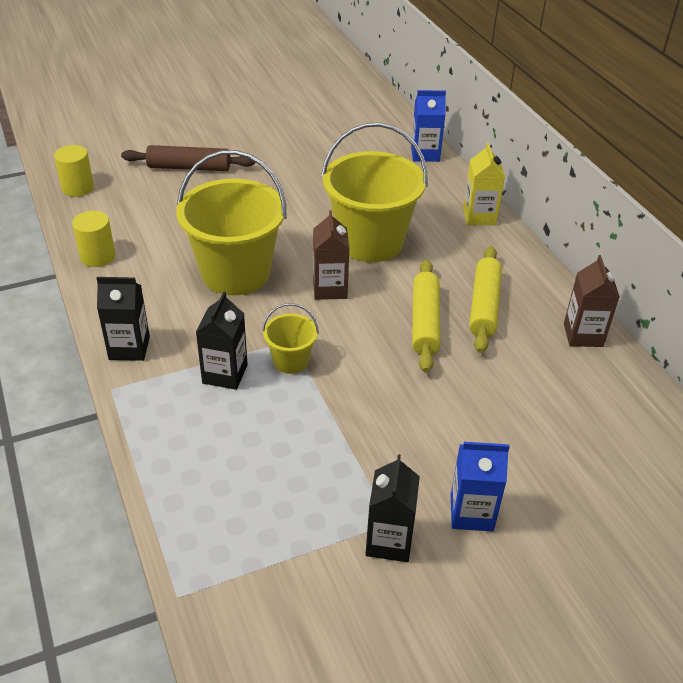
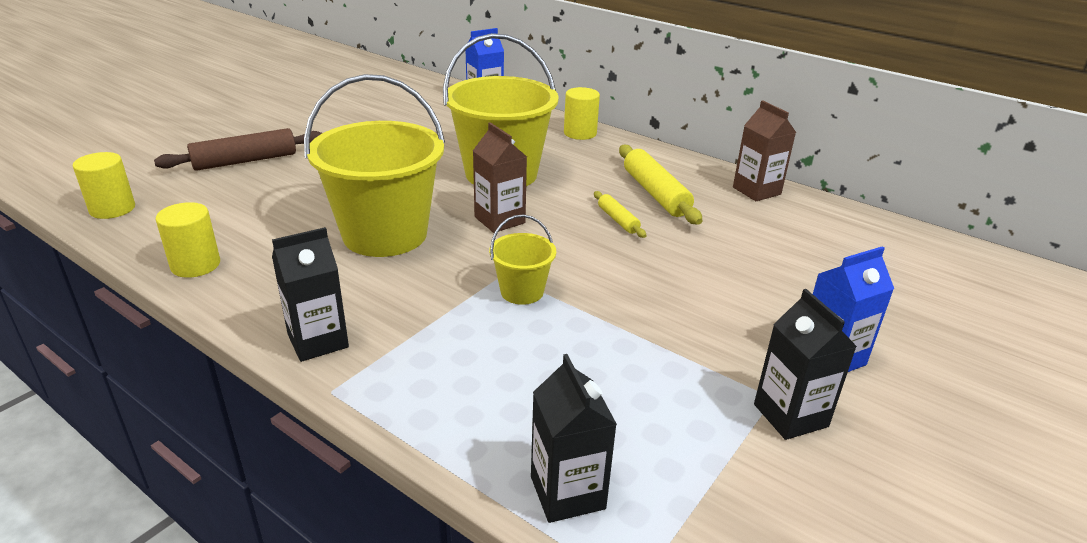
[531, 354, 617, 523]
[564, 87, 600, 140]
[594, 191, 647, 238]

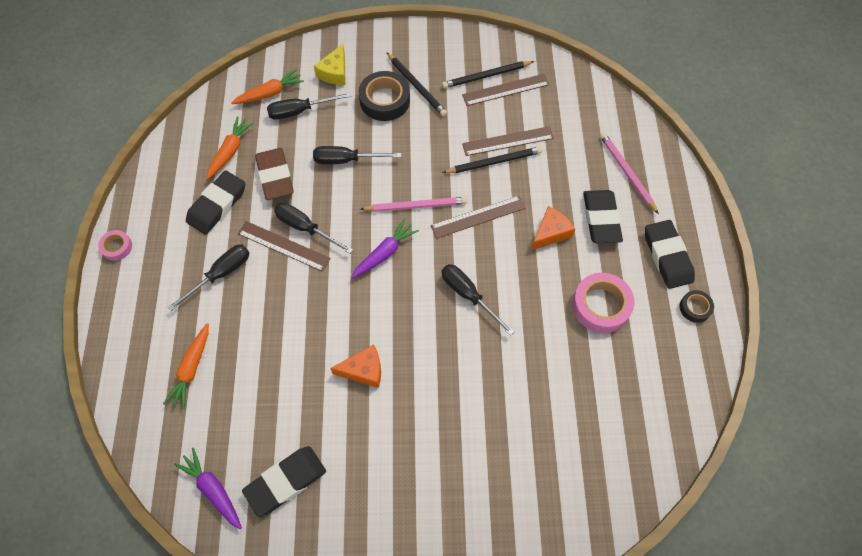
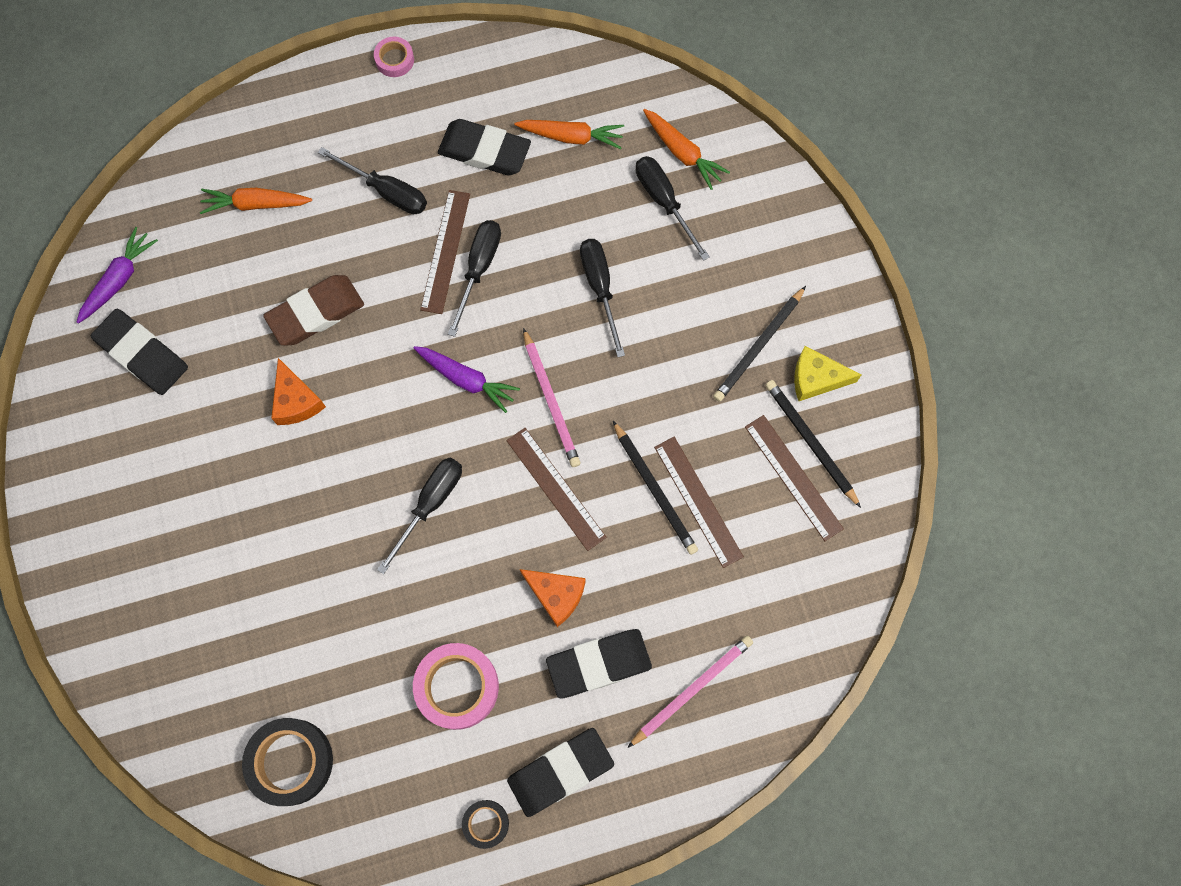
[263, 275, 364, 346]
[794, 346, 862, 401]
[242, 718, 333, 806]

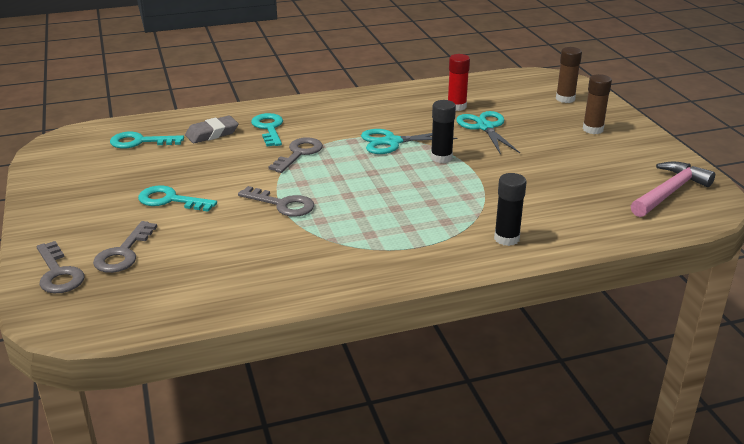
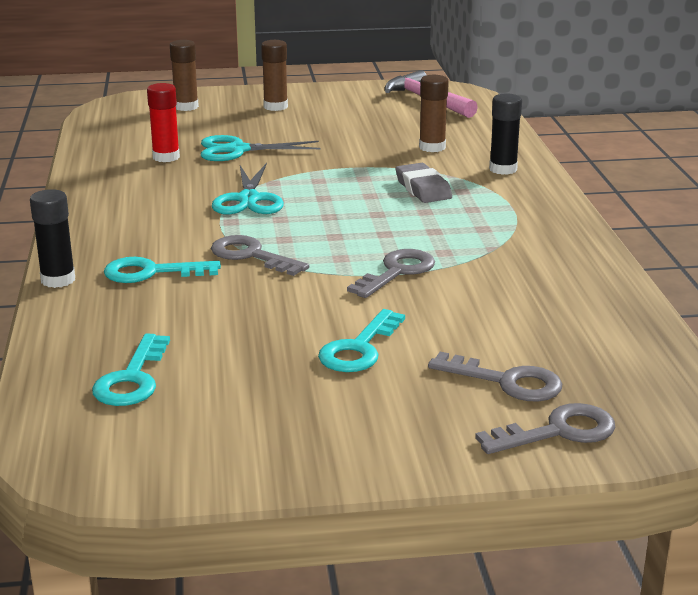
[419, 75, 449, 152]
[396, 163, 452, 203]
[30, 189, 75, 288]

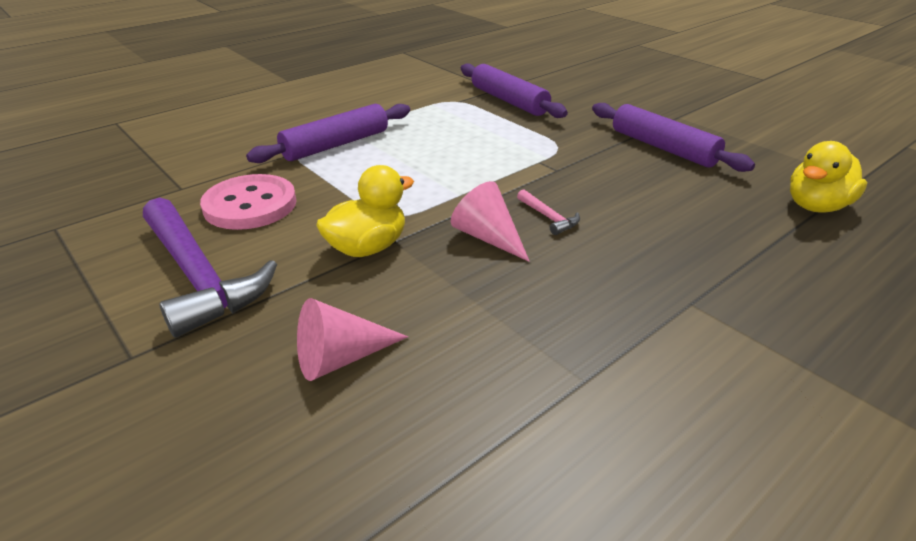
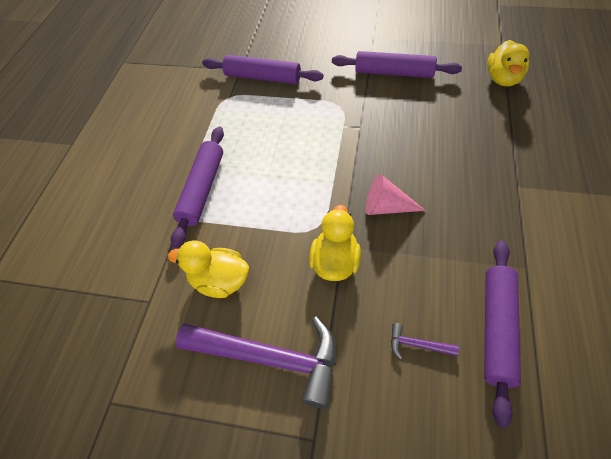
[517, 189, 580, 235] (first image)
[484, 240, 521, 428]
[168, 241, 249, 298]
[391, 323, 459, 360]

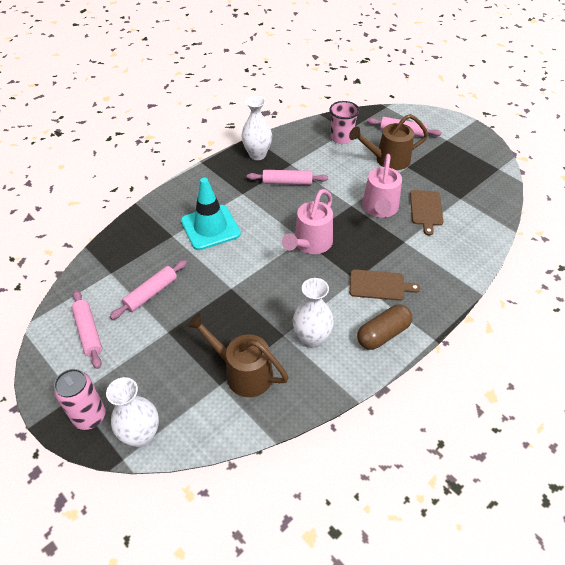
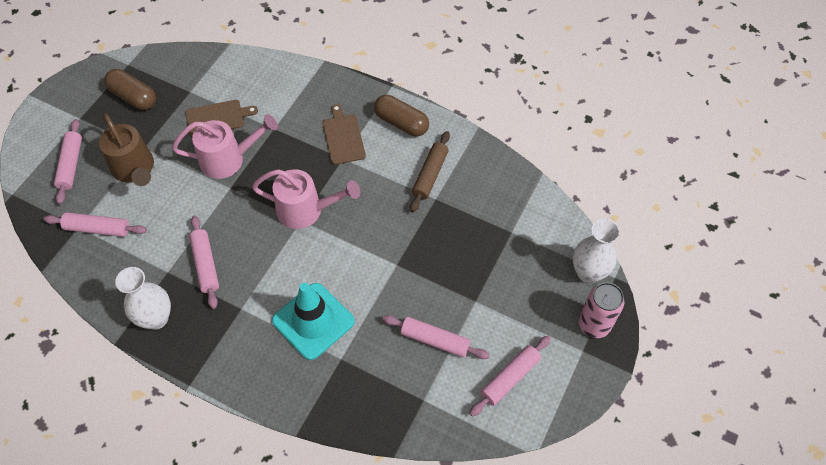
[186, 313, 289, 397] (first image)
[104, 69, 156, 110]
[410, 131, 450, 212]
[43, 212, 147, 237]

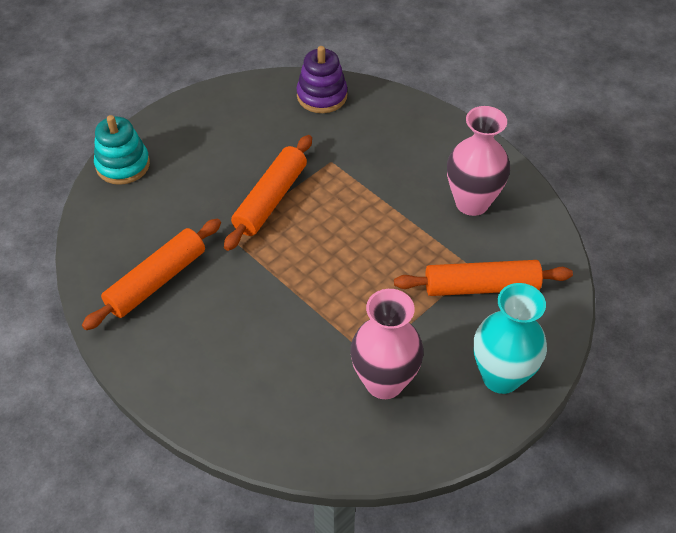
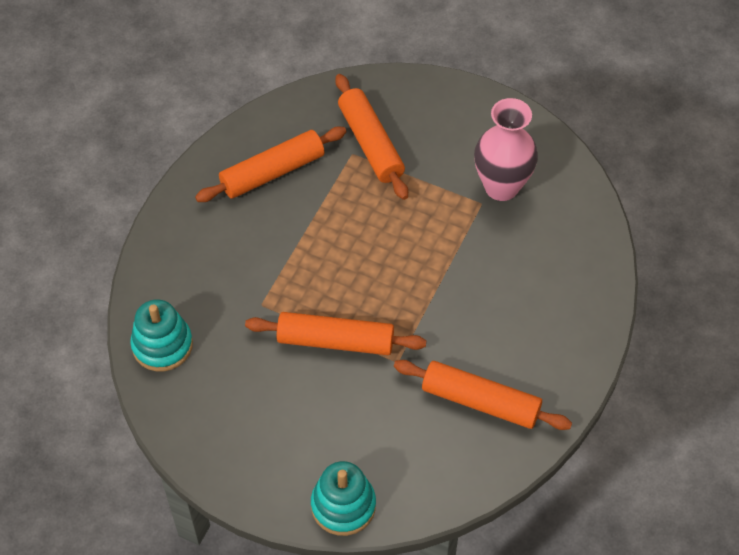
[474, 283, 547, 394] (first image)
[195, 127, 347, 202]
[130, 299, 193, 371]

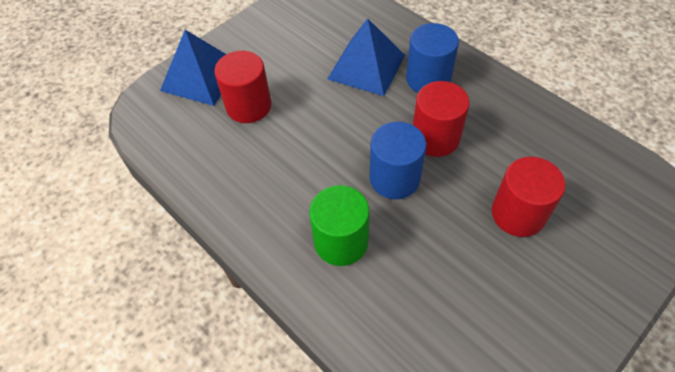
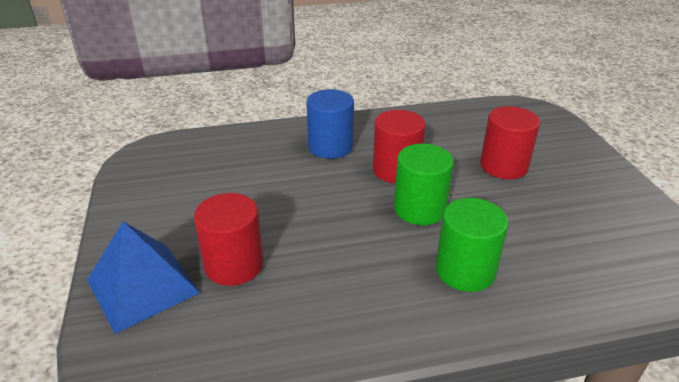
[327, 18, 405, 96] (first image)
[394, 144, 454, 225]

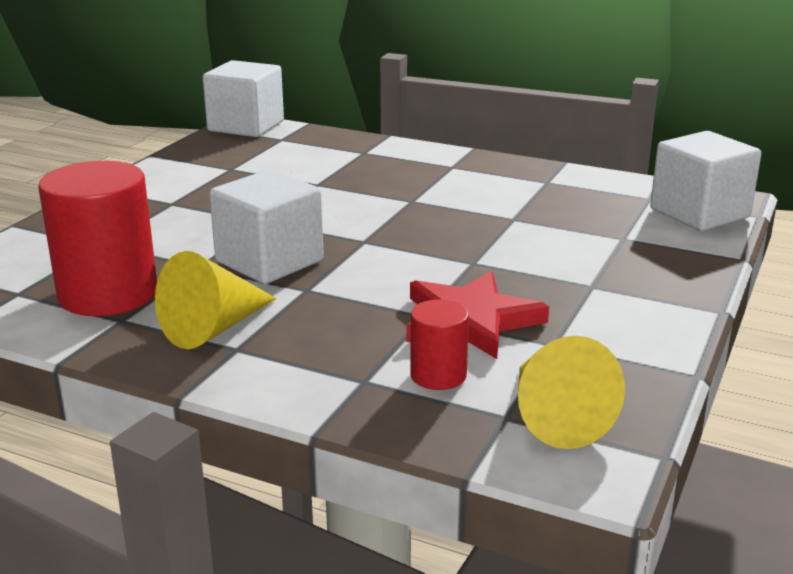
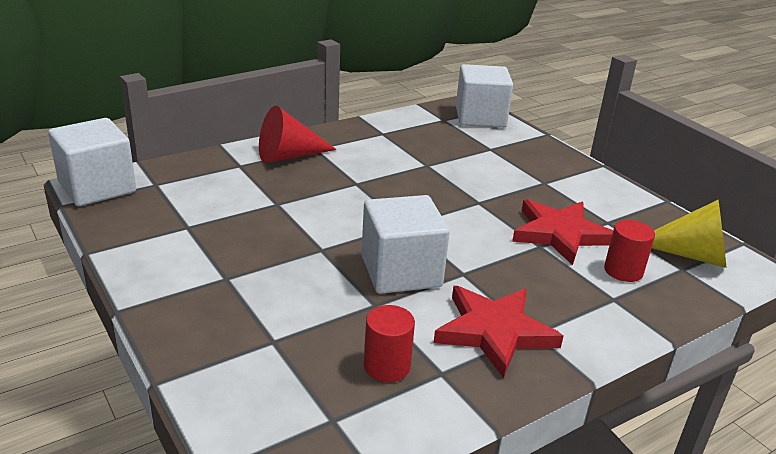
[259, 106, 337, 163]
[434, 286, 563, 378]
[364, 305, 415, 382]

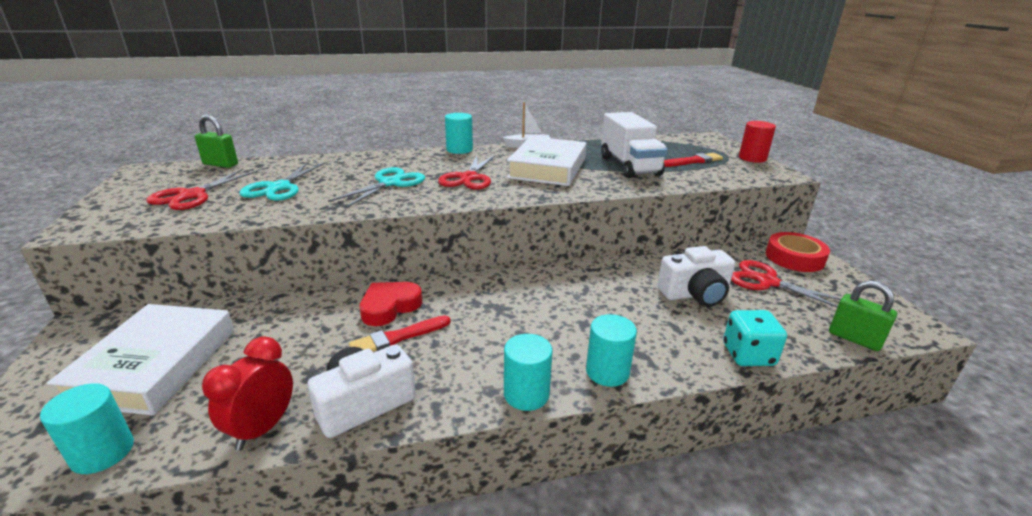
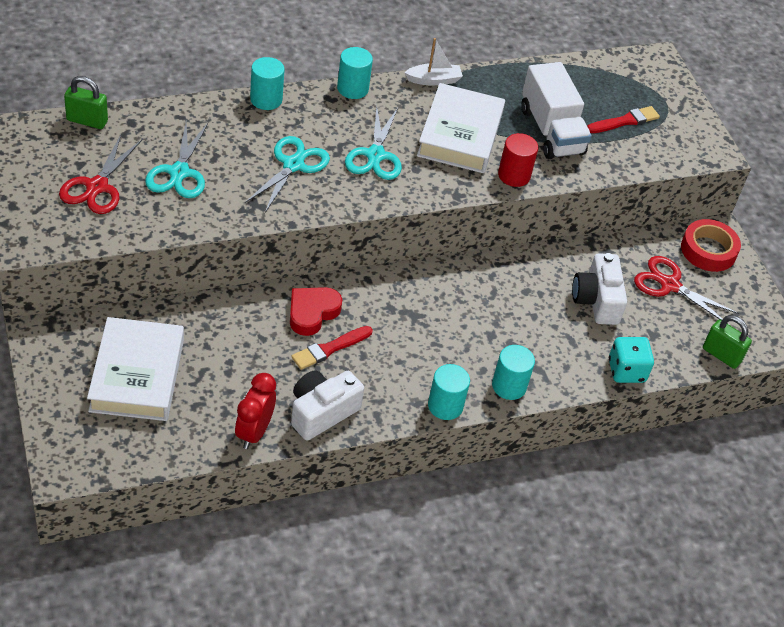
[250, 57, 285, 110]
[498, 133, 538, 187]
[345, 105, 402, 180]
[572, 253, 627, 325]

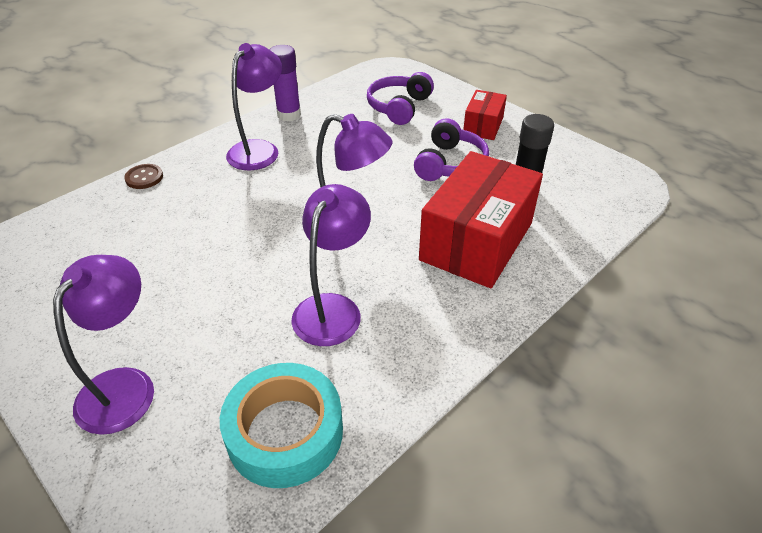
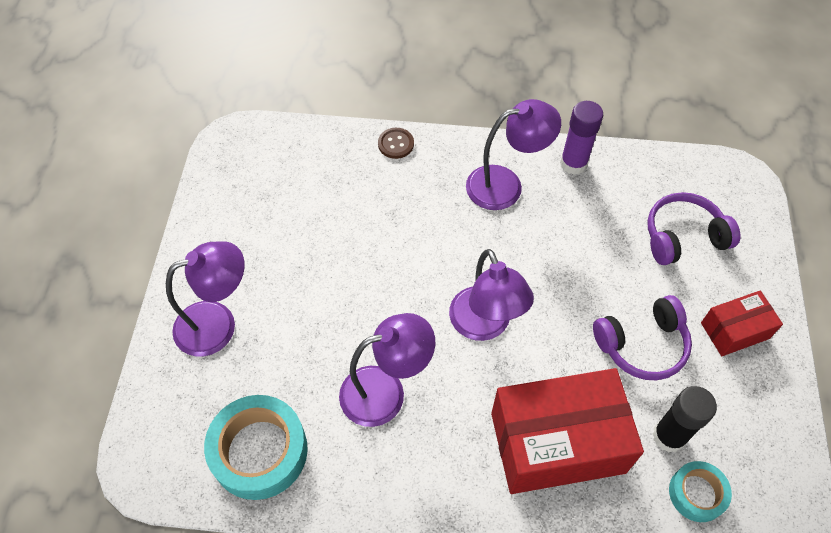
[669, 461, 732, 522]

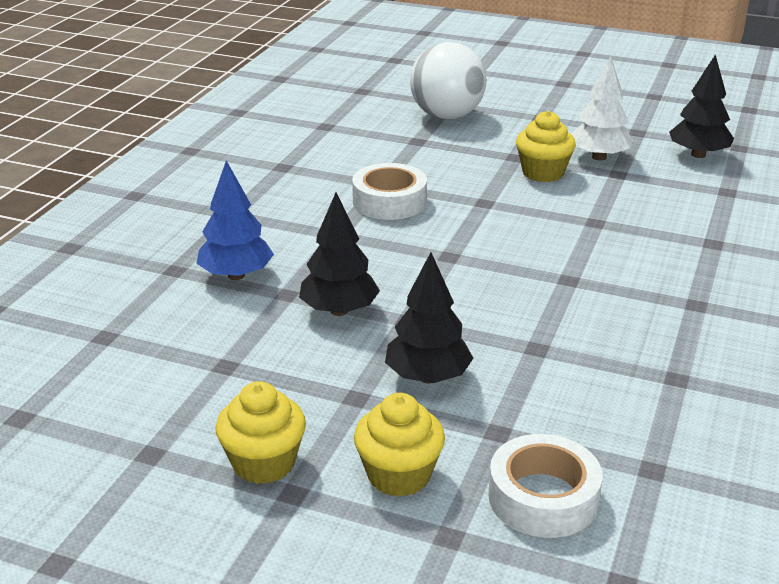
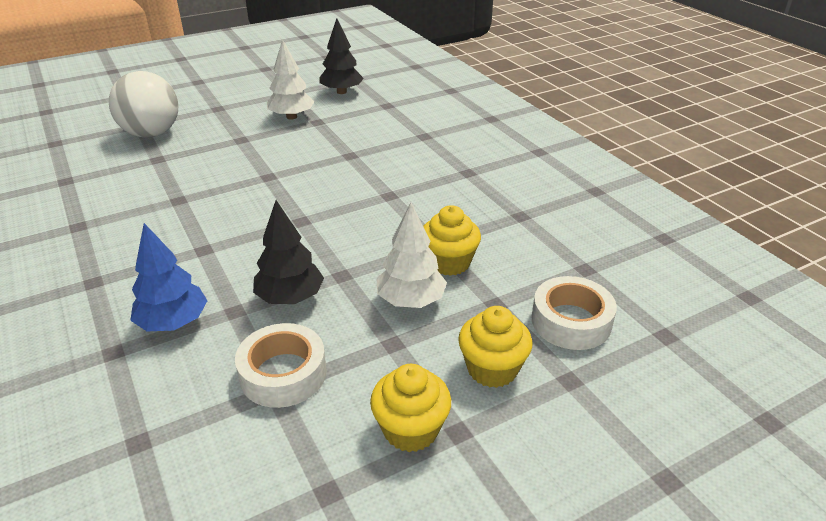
[235, 323, 327, 408]
[423, 205, 481, 276]
[376, 203, 447, 308]

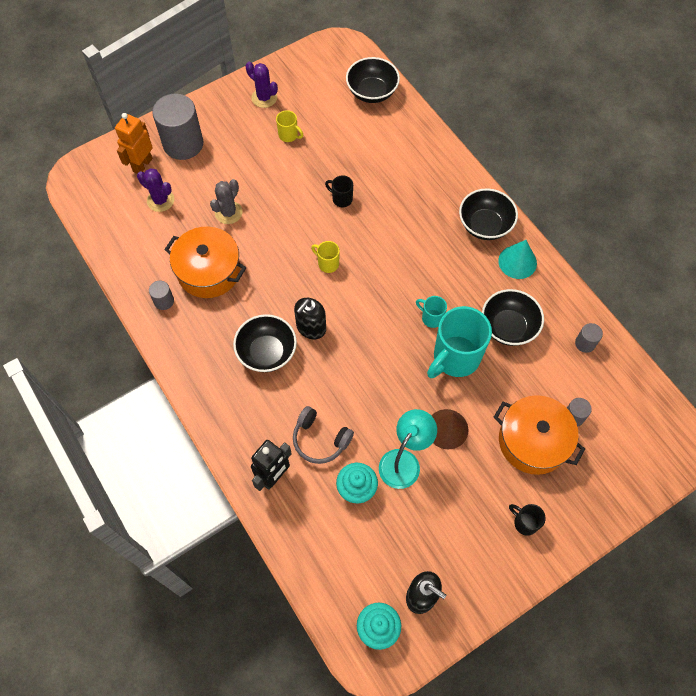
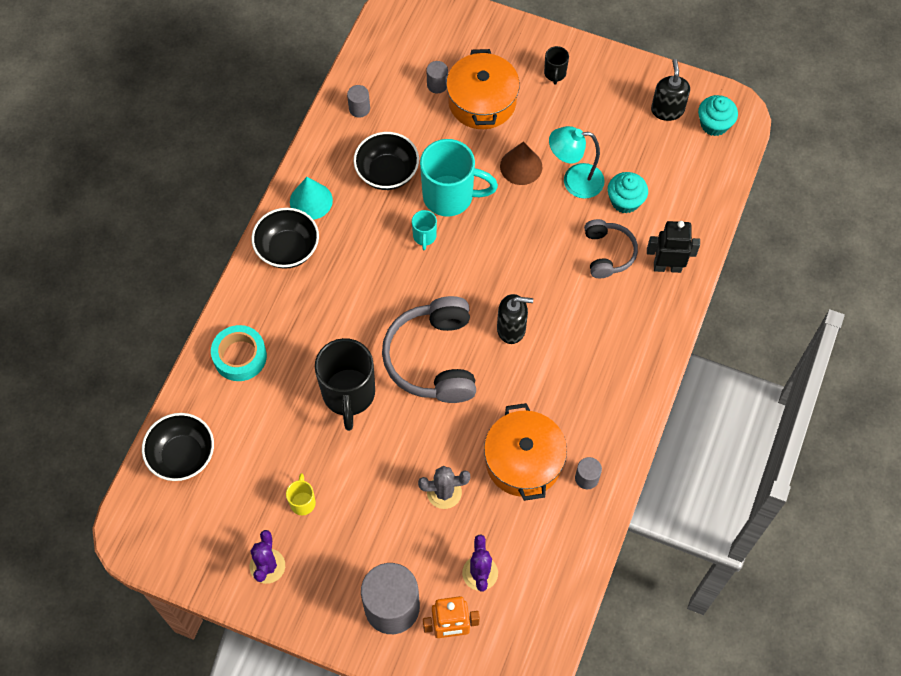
[233, 314, 297, 372] (first image)
[211, 325, 267, 381]
[382, 296, 476, 403]
[315, 338, 375, 431]

